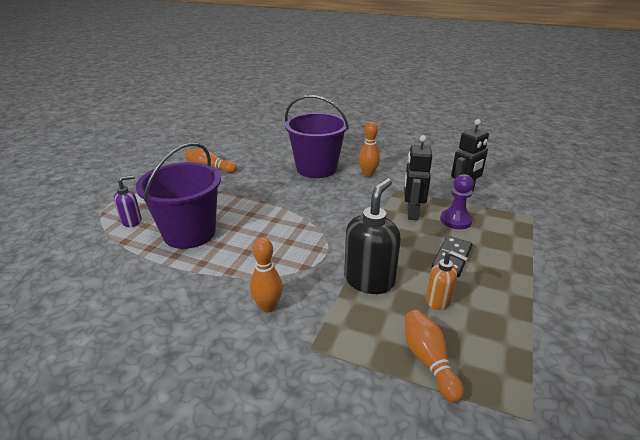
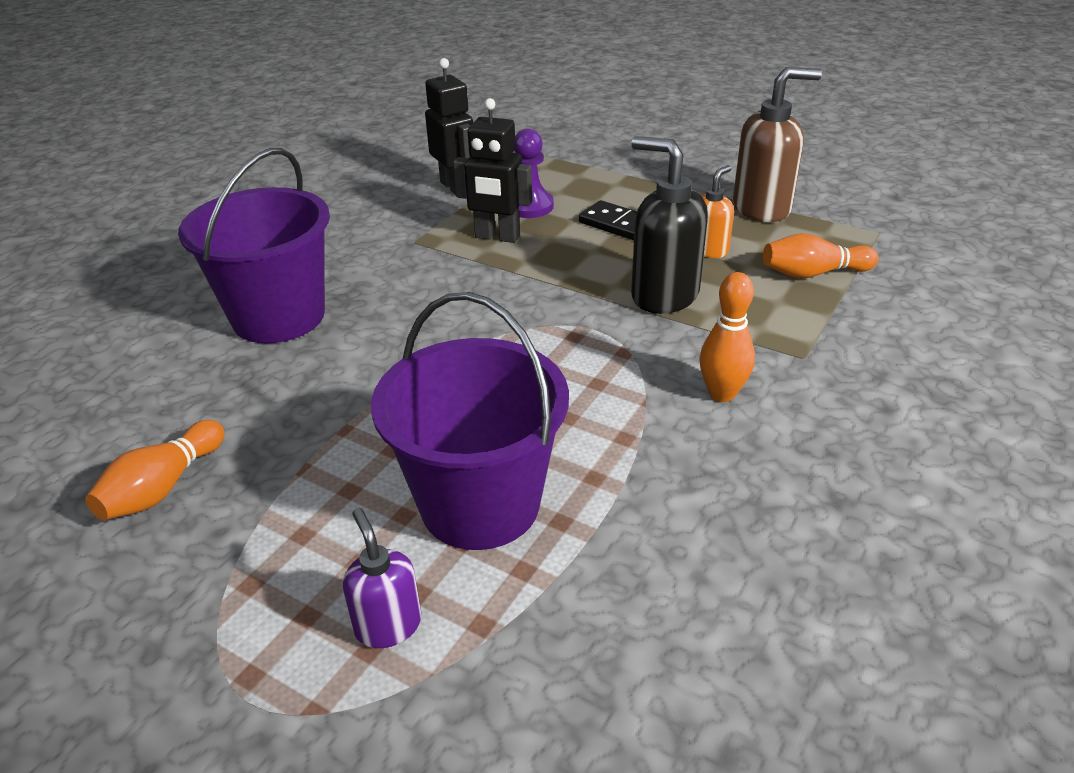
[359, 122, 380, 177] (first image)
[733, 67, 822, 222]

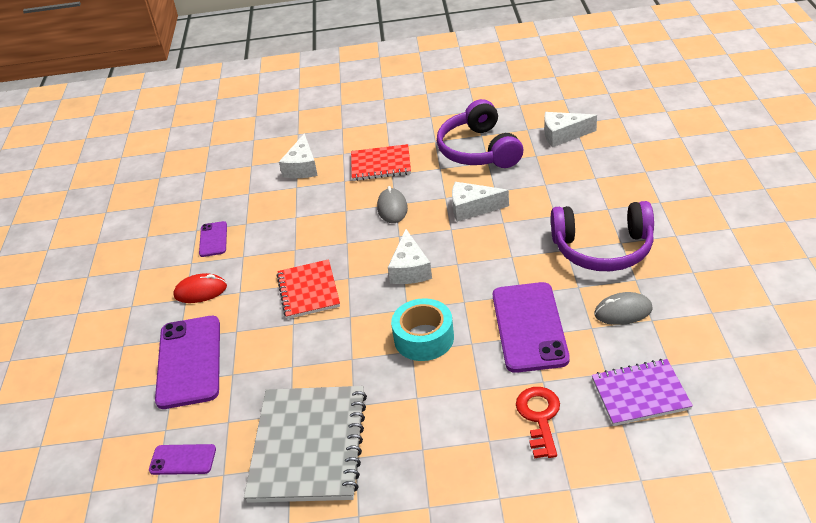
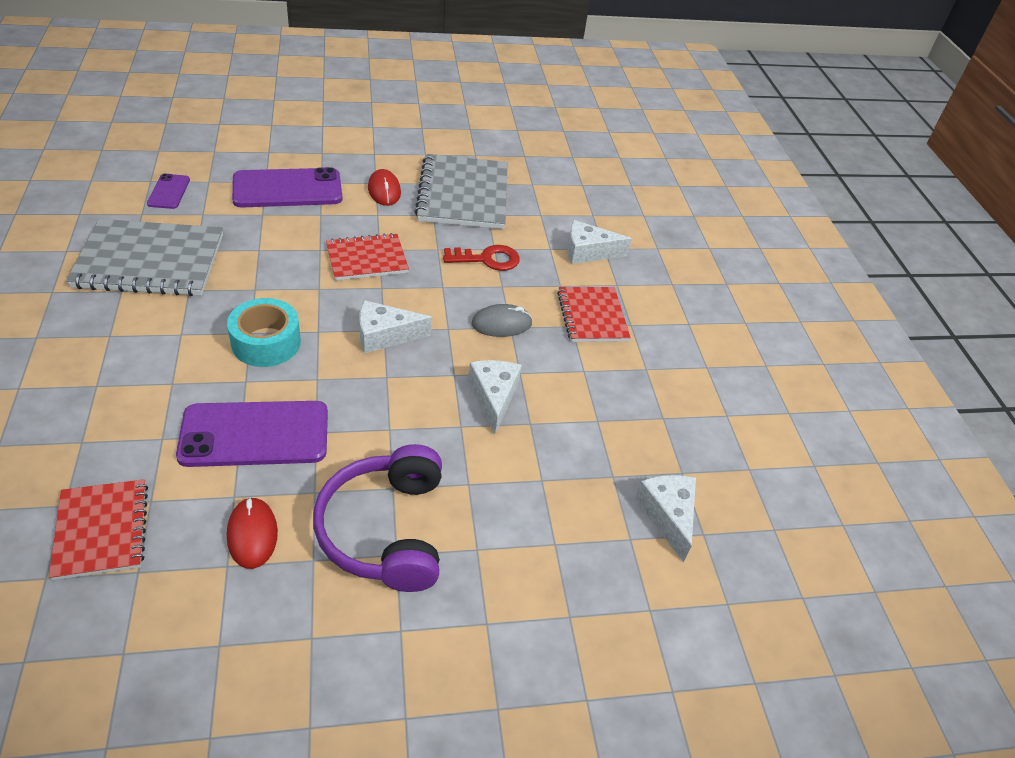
[437, 99, 523, 168] (first image)
[443, 245, 520, 271]
[414, 154, 508, 229]
[49, 479, 148, 580]
[227, 497, 278, 569]

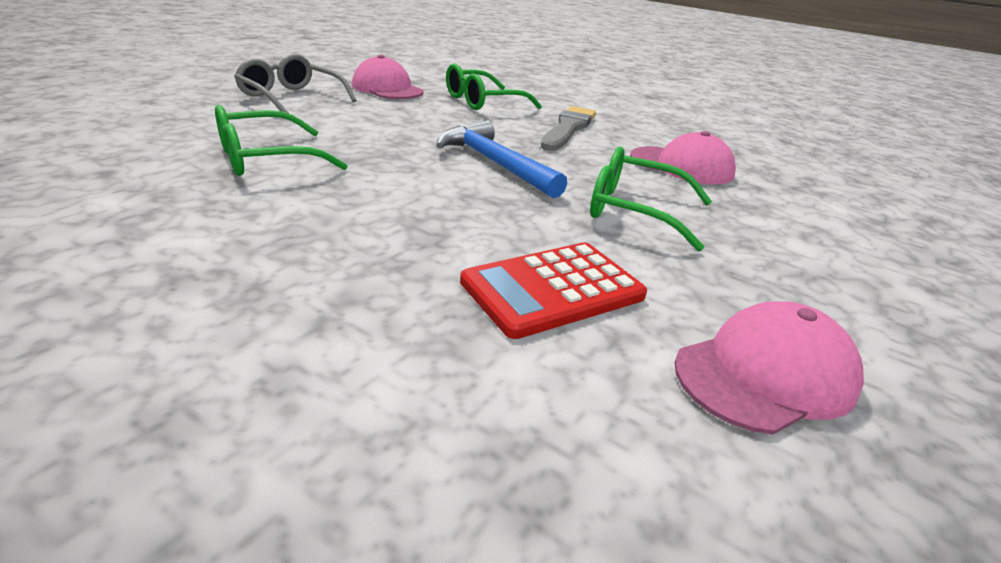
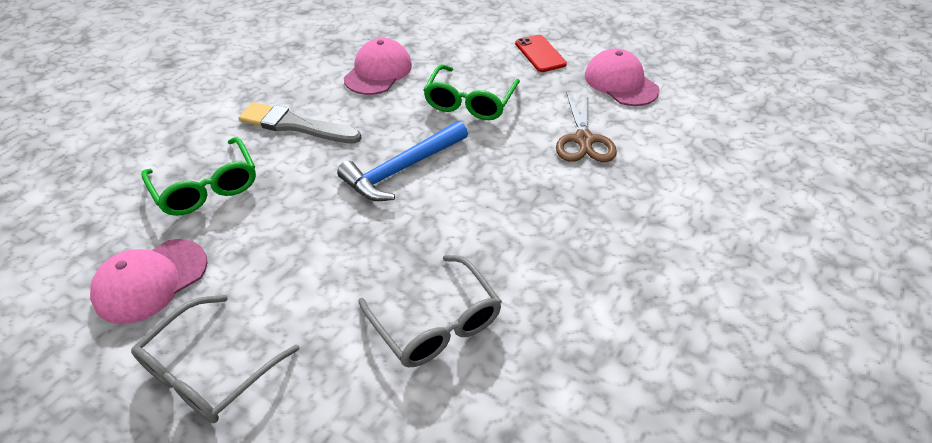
[515, 35, 567, 72]
[556, 92, 617, 162]
[358, 255, 502, 367]

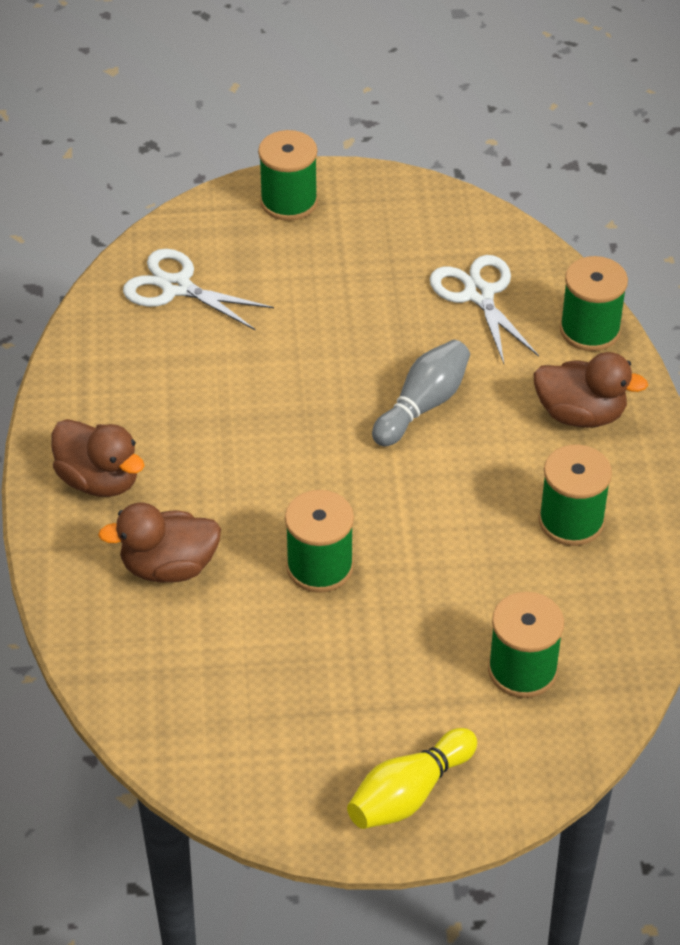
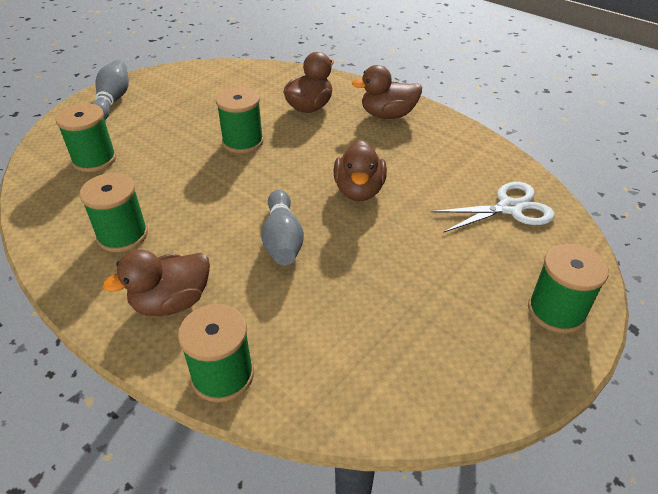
[430, 255, 539, 364] (first image)
[334, 140, 387, 201]
[92, 60, 129, 120]

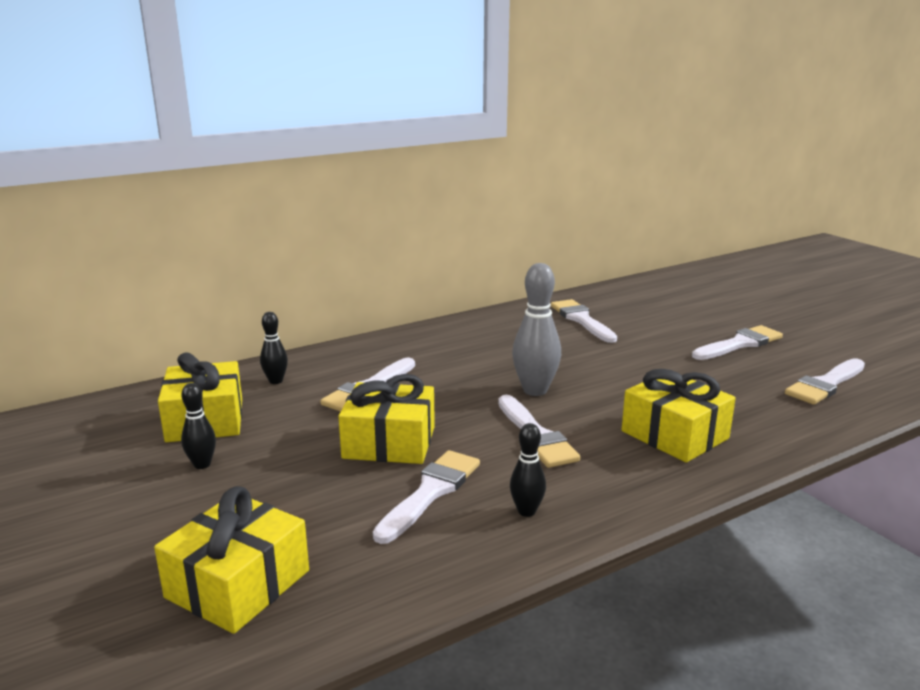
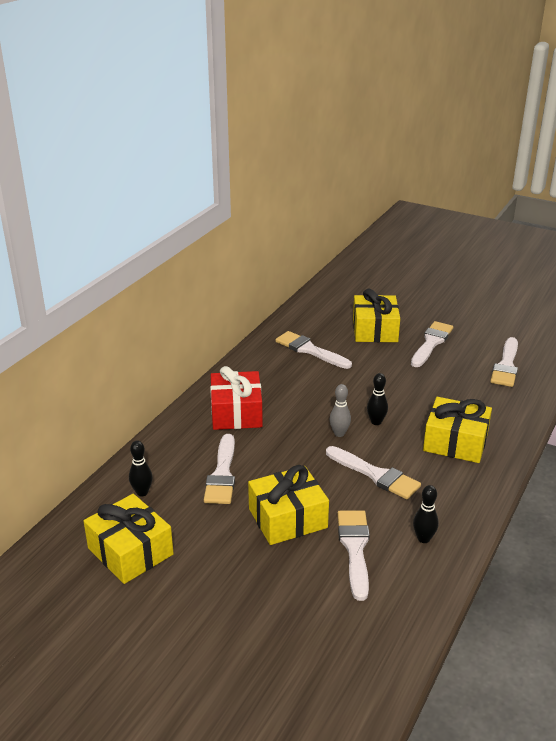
[210, 366, 263, 430]
[353, 289, 400, 342]
[367, 373, 388, 425]
[329, 384, 351, 437]

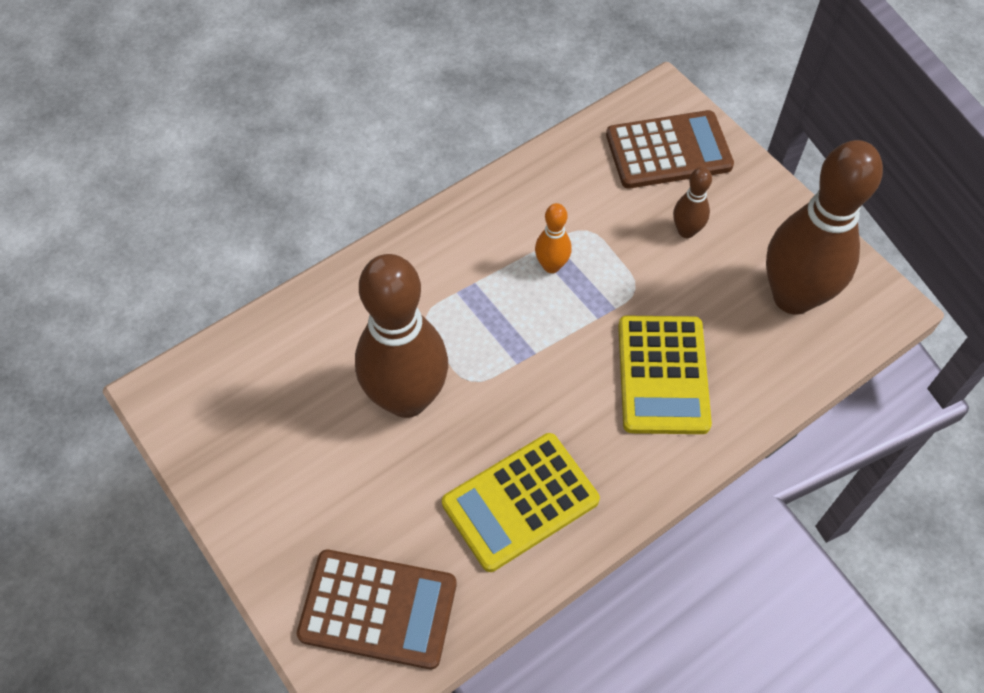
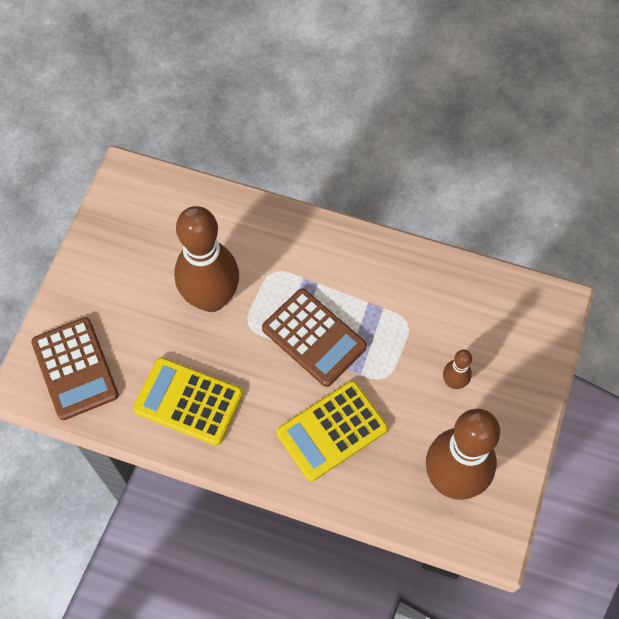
[535, 203, 572, 273] (first image)
[262, 289, 367, 387]

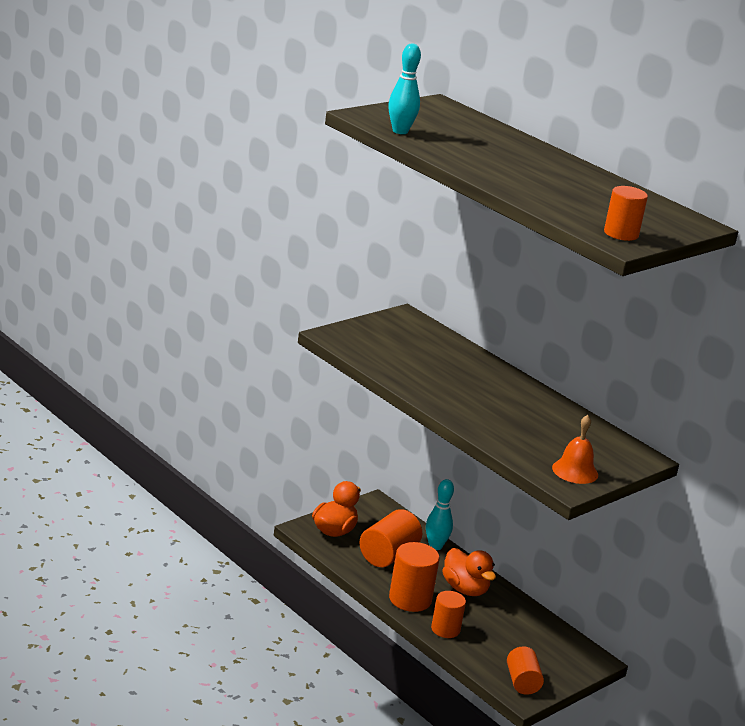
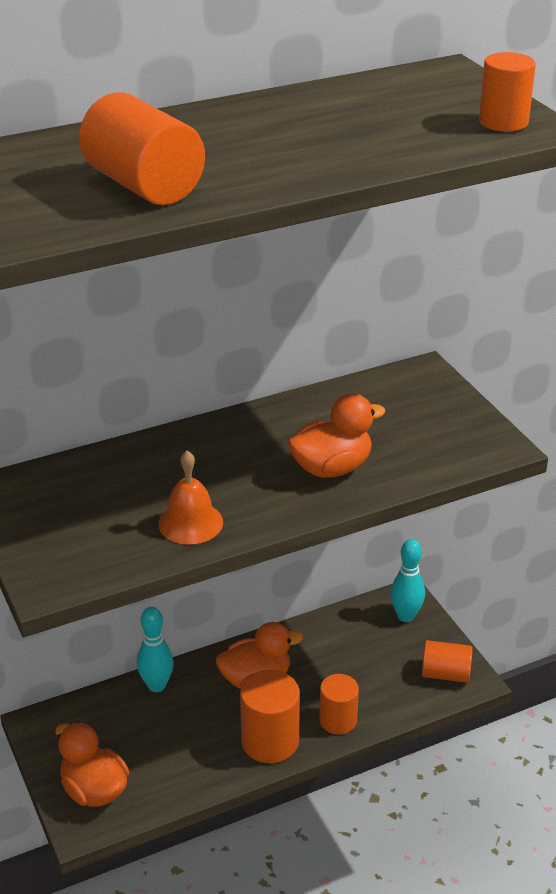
[287, 393, 386, 478]
[79, 92, 205, 205]
[390, 539, 425, 622]
[158, 451, 223, 545]

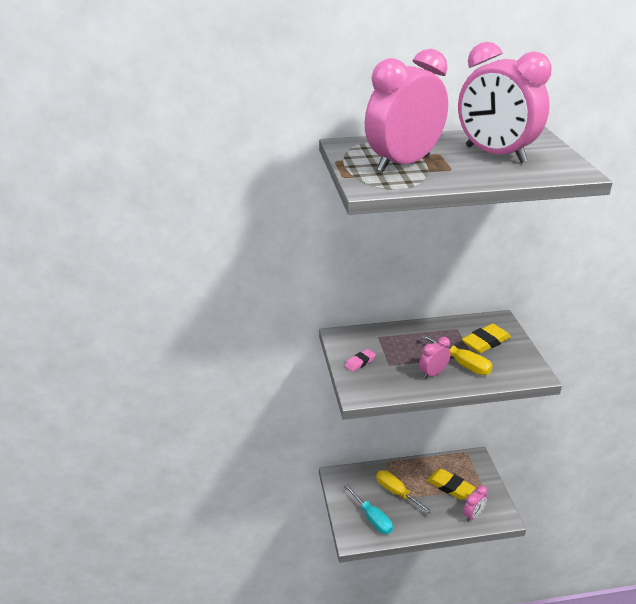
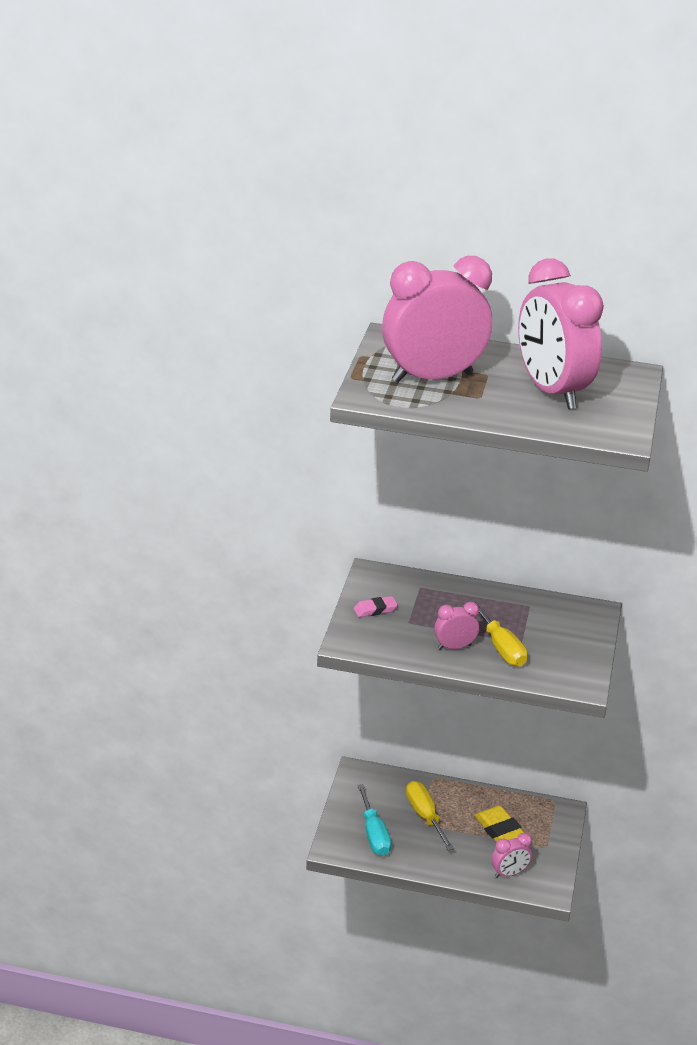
[462, 324, 511, 353] (first image)

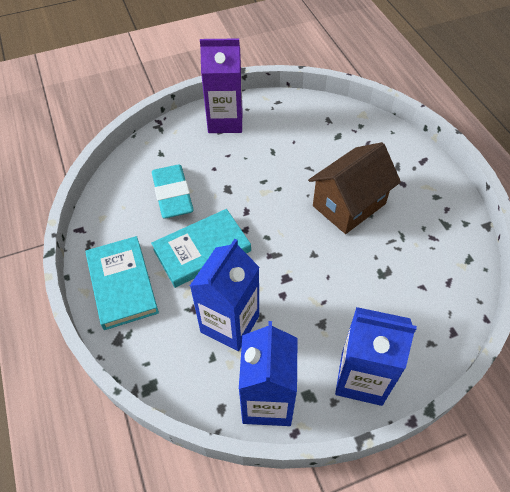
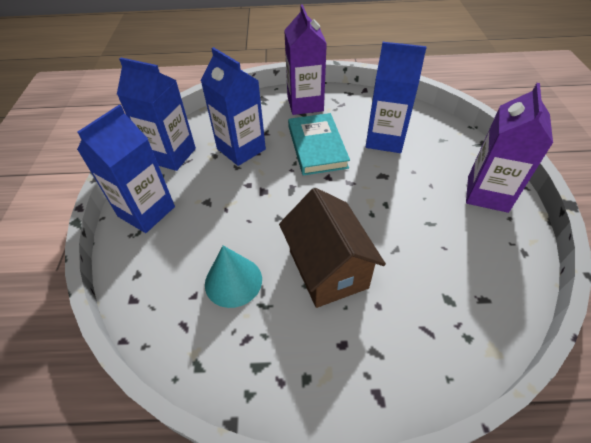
[205, 246, 262, 308]
[284, 4, 327, 115]
[366, 42, 427, 153]

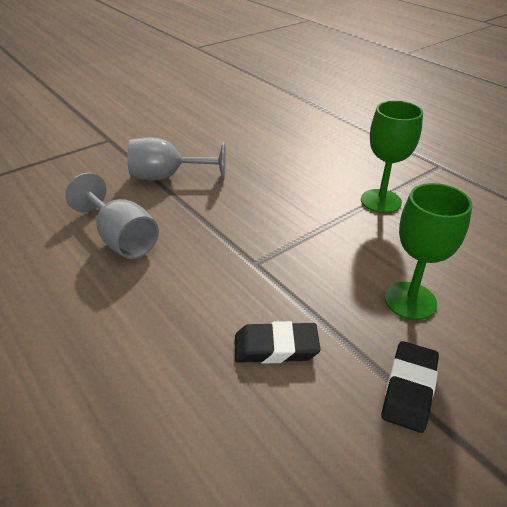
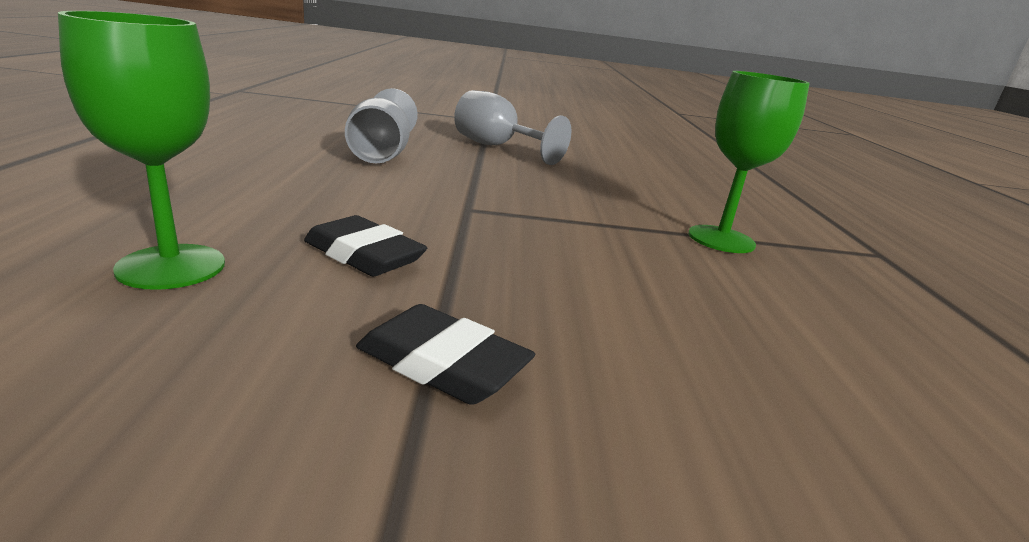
[58, 11, 225, 290]
[356, 304, 535, 405]

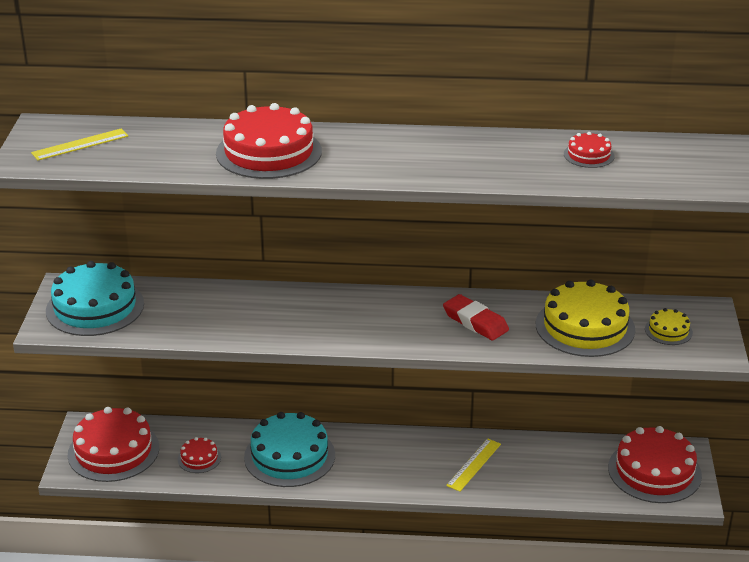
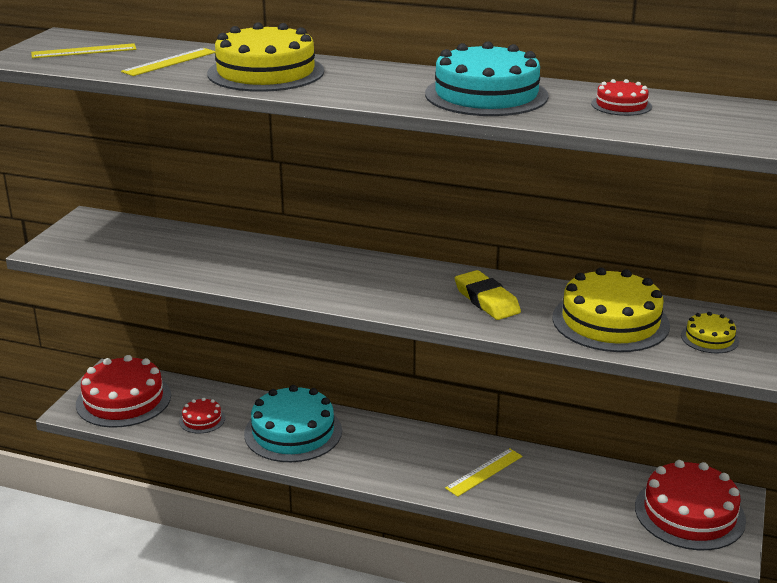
[121, 48, 215, 76]
[425, 41, 549, 116]
[207, 22, 324, 92]
[455, 270, 521, 320]

